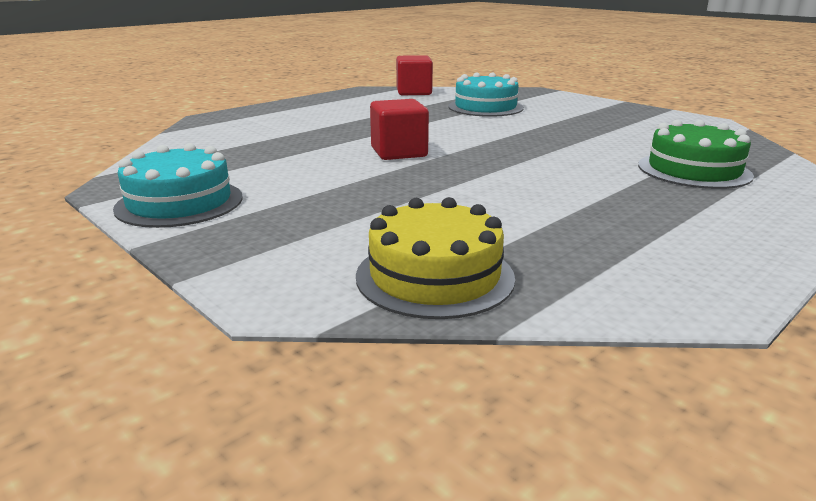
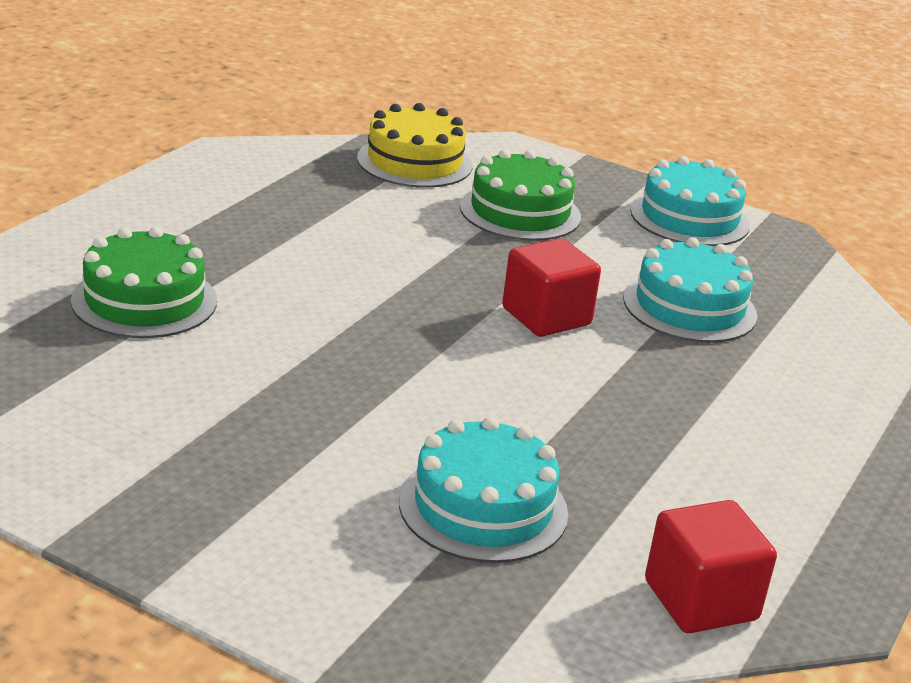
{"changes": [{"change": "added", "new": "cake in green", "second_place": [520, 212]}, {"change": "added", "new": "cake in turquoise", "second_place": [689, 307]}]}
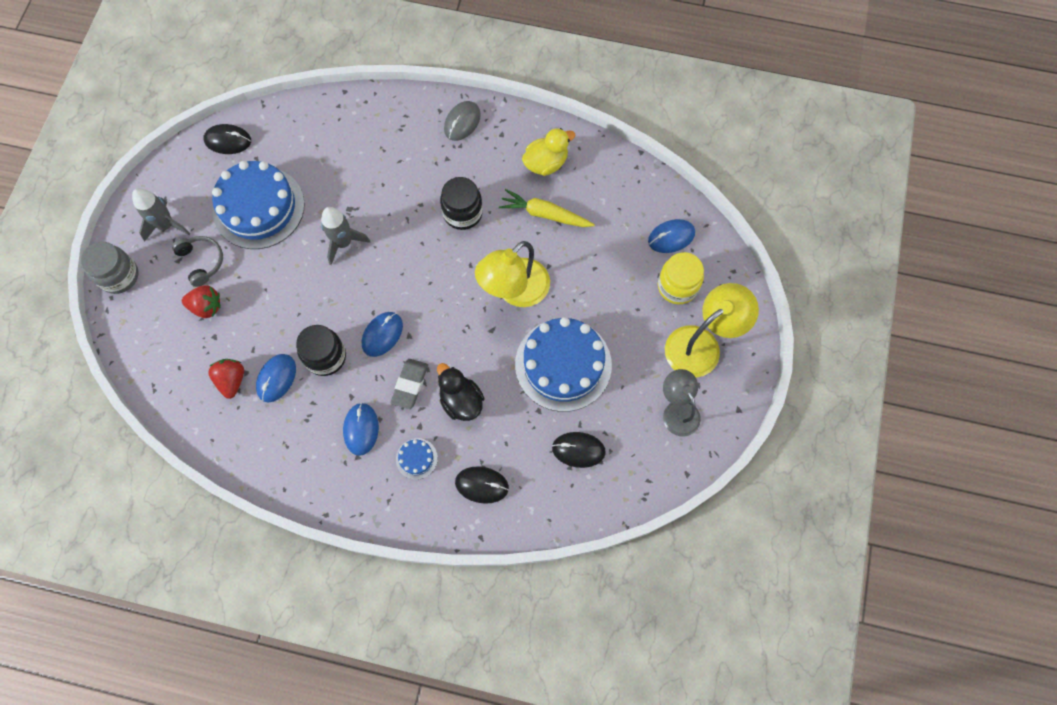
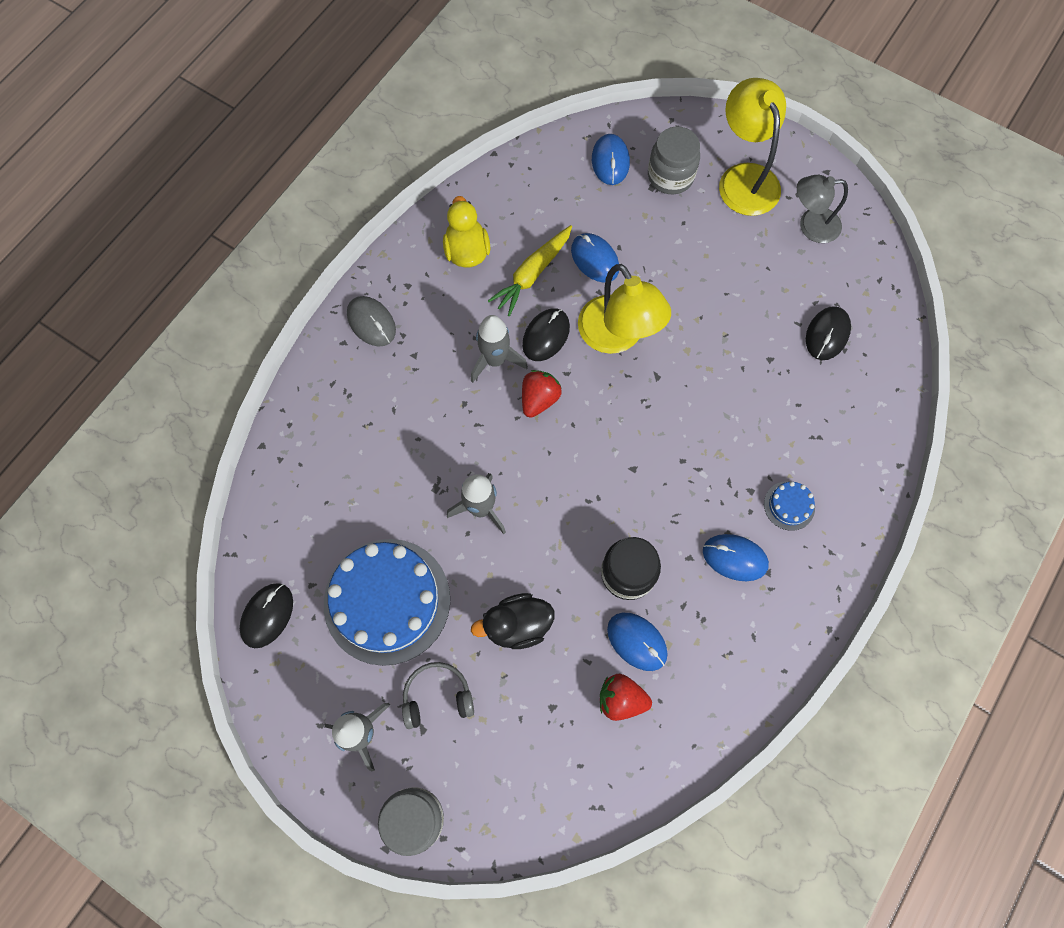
{"changes": [{"change": "replaced", "old": "jar in black", "new": "rocket in grey", "first_place": [462, 213], "second_place": [495, 360]}, {"change": "recoloured", "old": "jar in yellow", "new": "jar in grey", "first_place": [677, 286], "second_place": [670, 176]}, {"change": "moved", "old": "strawberry in red", "first_place": [206, 307], "second_place": [539, 399]}, {"change": "moved", "old": "mouse in blue", "first_place": [382, 335], "second_place": [595, 259]}, {"change": "removed", "old": "cake in blue", "first_place": [563, 364]}, {"change": "removed", "old": "eraser in grey", "first_place": [410, 385]}, {"change": "moved", "old": "duck in black", "first_place": [461, 401], "second_place": [517, 625]}, {"change": "moved", "old": "mouse in black", "first_place": [482, 485], "second_place": [546, 336]}]}
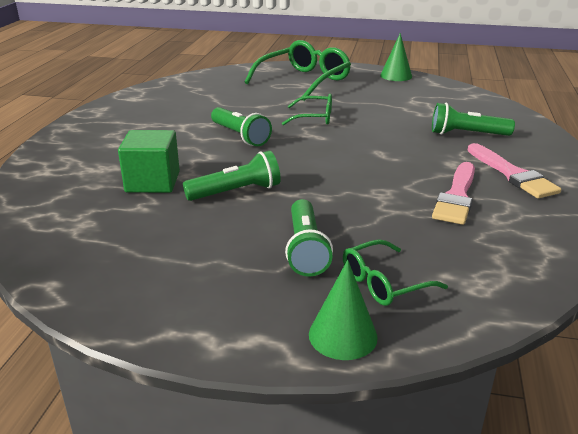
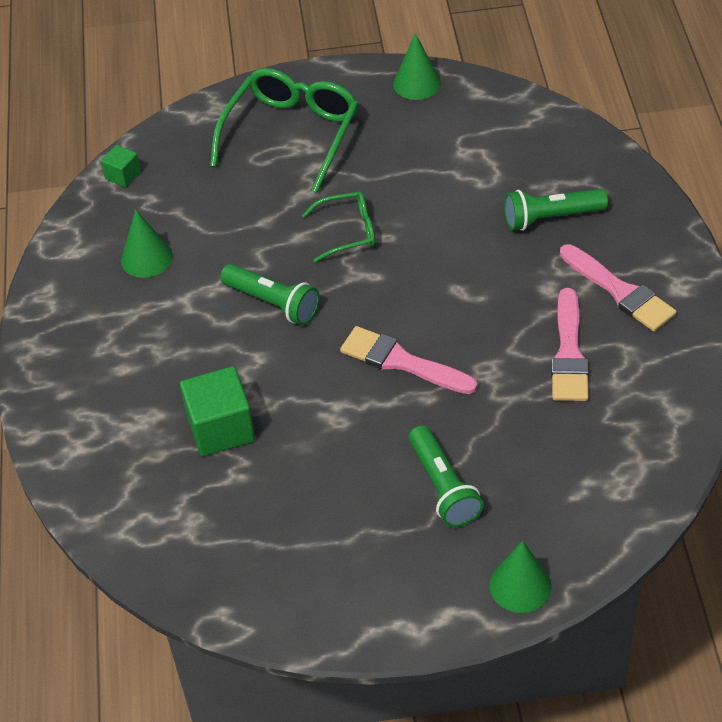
{"changes": [{"change": "removed", "old": "flashlight in green", "first_place": [236, 192]}, {"change": "removed", "old": "glasses in green", "first_place": [383, 283]}, {"change": "added", "new": "cube in green", "second_place": [123, 175]}, {"change": "added", "new": "cone in green", "second_place": [146, 258]}, {"change": "added", "new": "brush in pink", "second_place": [401, 362]}]}
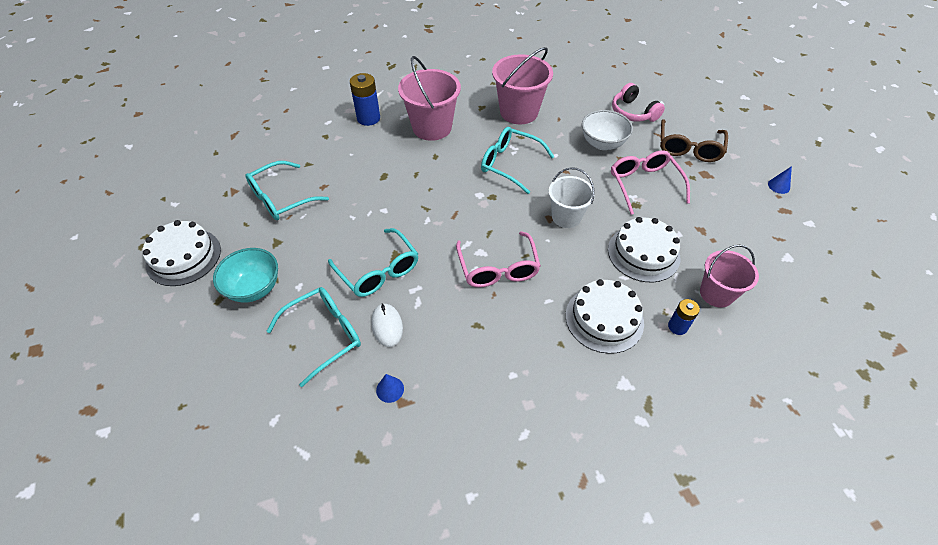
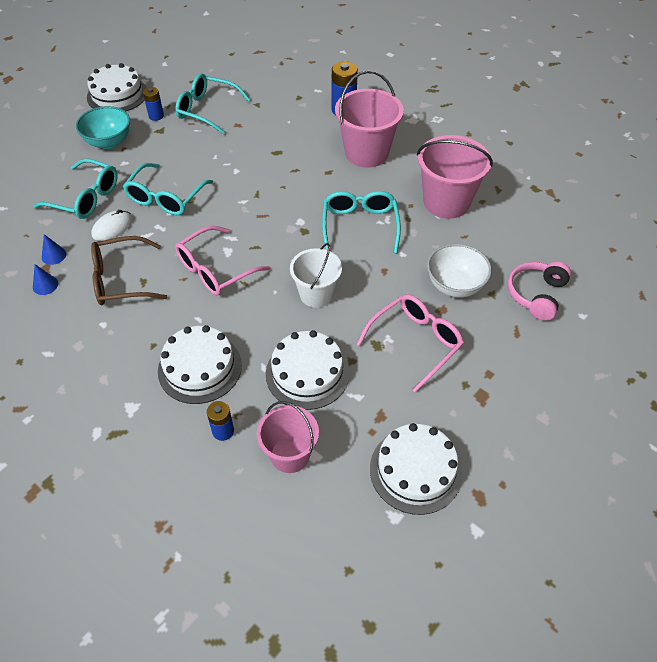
{"changes": [{"change": "moved", "old": "glasses in brown", "first_place": [689, 148], "second_place": [122, 280]}, {"change": "moved", "old": "cone in blue", "first_place": [778, 186], "second_place": [45, 285]}, {"change": "added", "new": "battery in blue", "second_place": [156, 116]}, {"change": "added", "new": "cake in white", "second_place": [415, 470]}]}
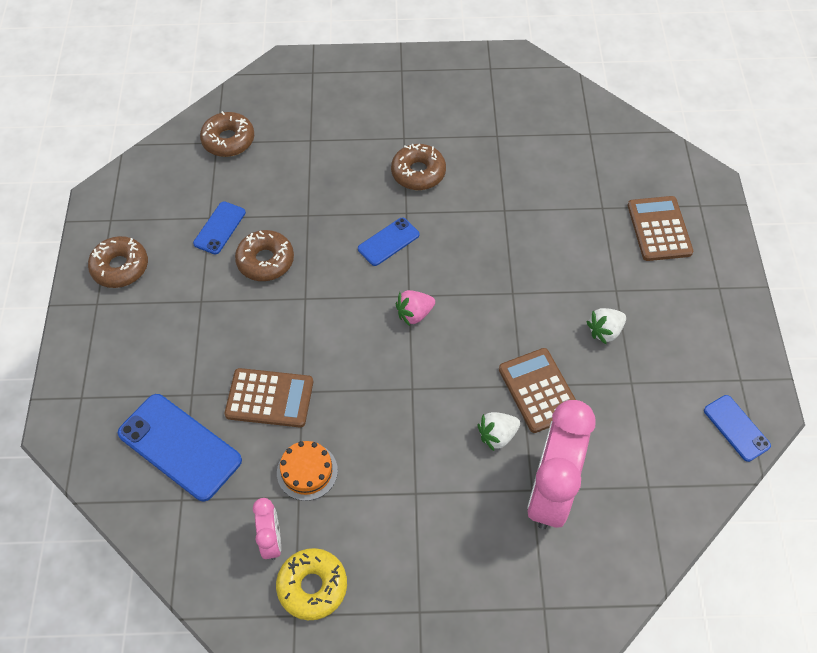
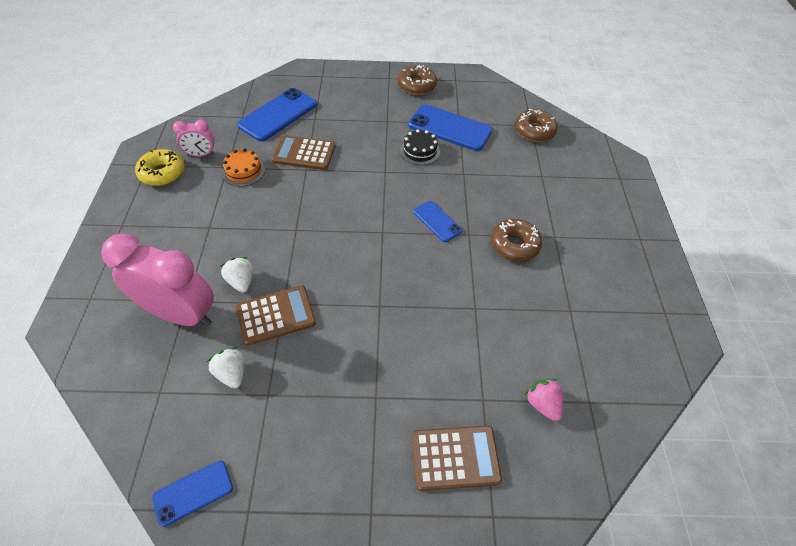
{"changes": [{"change": "resized", "old": "phone in blue", "first_place": [219, 228], "second_place": [449, 128], "factor": 1.79}, {"change": "replaced", "old": "donut in brown", "new": "cake in black", "first_place": [265, 261], "second_place": [420, 151]}, {"change": "moved", "old": "strawberry in pink", "first_place": [414, 314], "second_place": [542, 404]}, {"change": "moved", "old": "strawberry in white", "first_place": [605, 331], "second_place": [231, 373]}, {"change": "turned", "old": "calculator in brown", "first_place": [269, 398], "second_place": [304, 153], "degrees": 90}]}
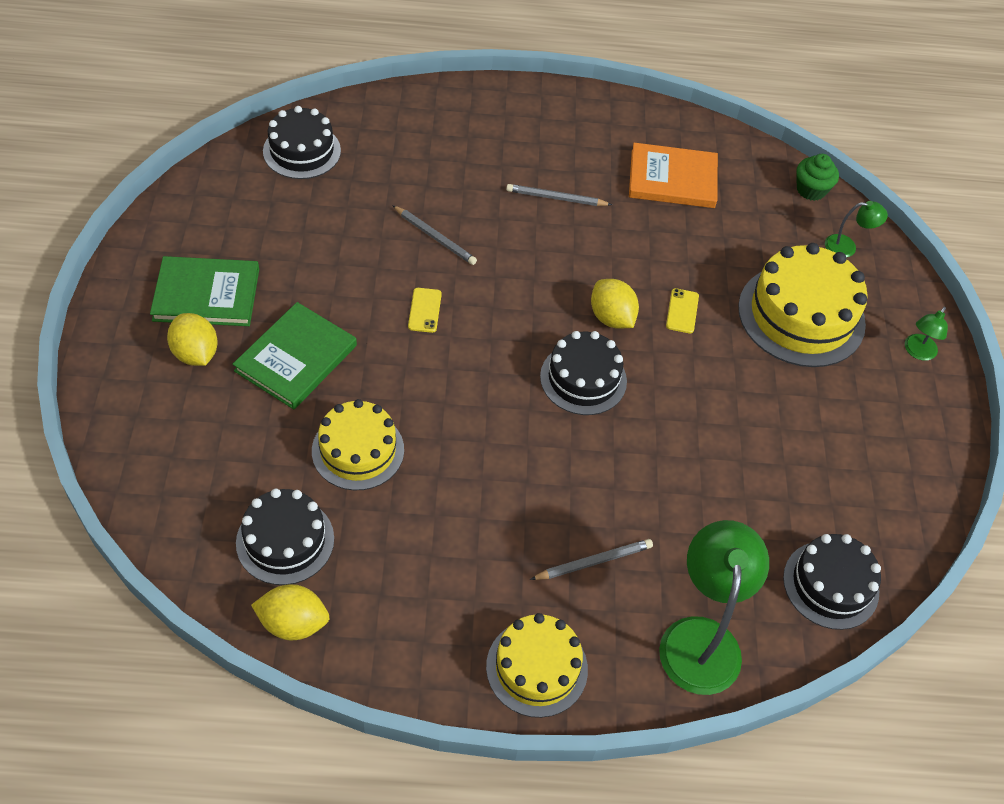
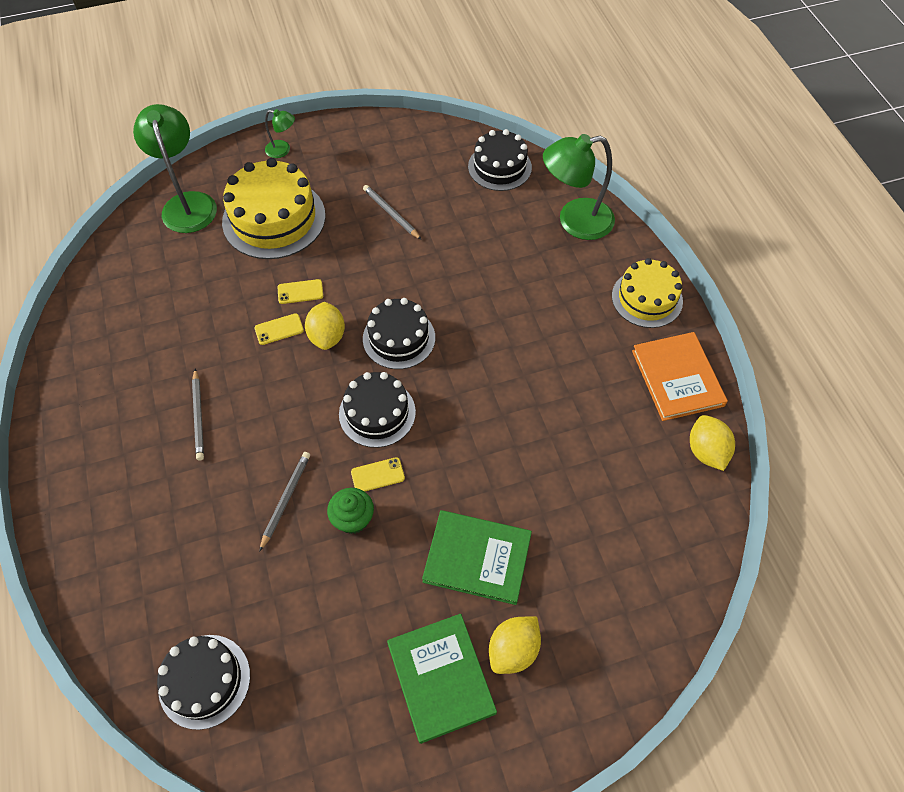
{"changes": [{"change": "moved", "old": "book in orange", "first_place": [672, 179], "second_place": [677, 378]}, {"change": "moved", "old": "cupcake in green", "first_place": [811, 190], "second_place": [353, 518]}, {"change": "resized", "old": "lamp in green", "first_place": [847, 246], "second_place": [188, 203], "factor": 2.07}, {"change": "turned", "old": "lemon in yellow", "first_place": [611, 317], "second_place": [327, 336], "degrees": -45}, {"change": "removed", "old": "cake in yellow", "first_place": [358, 450]}, {"change": "moved", "old": "cake in black", "first_place": [285, 540], "second_place": [377, 413]}, {"change": "moved", "old": "pencil in grey", "first_place": [593, 562], "second_place": [391, 213]}, {"change": "added", "new": "phone in yellow", "second_place": [279, 329]}]}
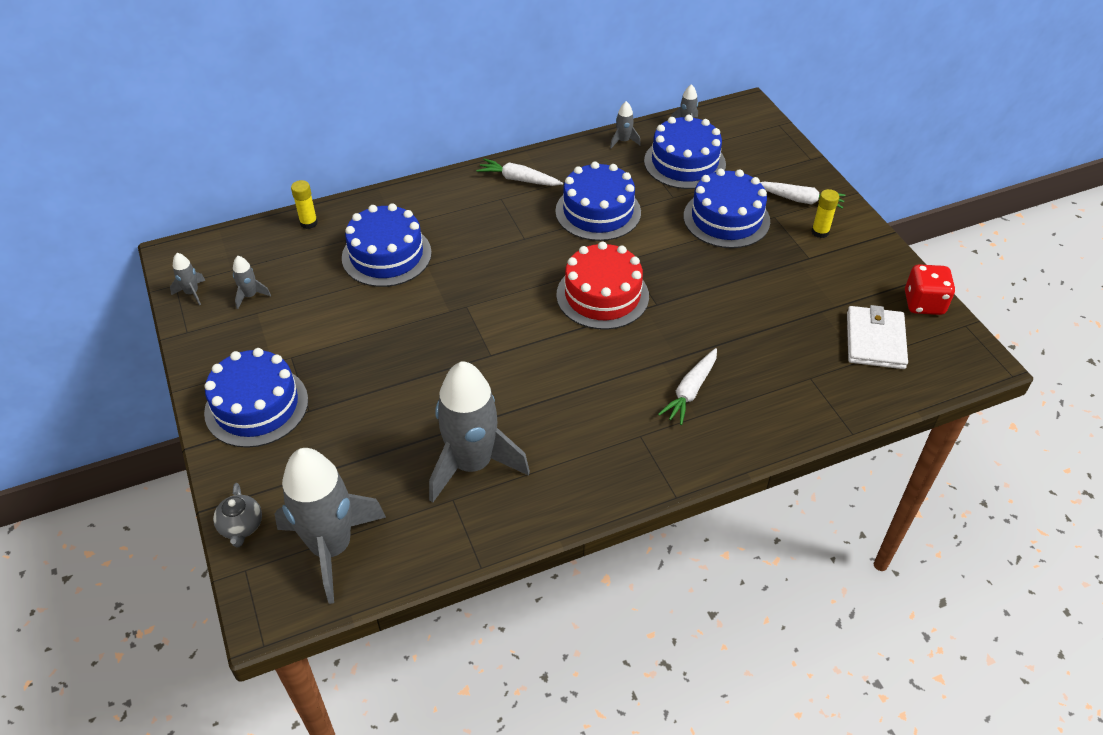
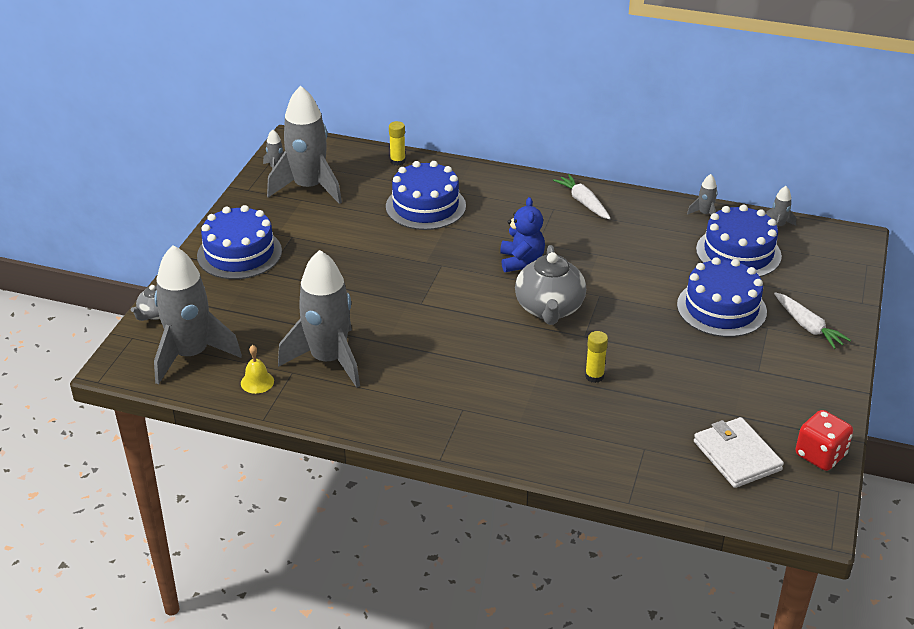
{"changes": [{"change": "removed", "old": "cake in blue", "first_place": [598, 211]}, {"change": "moved", "old": "glue stick in yellow", "first_place": [820, 232], "second_place": [594, 376]}, {"change": "replaced", "old": "cake in red", "new": "teapot in grey", "first_place": [602, 295], "second_place": [549, 309]}, {"change": "resized", "old": "rocket in grey", "first_place": [250, 296], "second_place": [309, 188], "factor": 2.47}, {"change": "turned", "old": "wallet in white", "first_place": [875, 340], "second_place": [737, 455], "degrees": -75}, {"change": "removed", "old": "carrot in white", "first_place": [690, 391]}, {"change": "added", "new": "teddy bear in blue", "second_place": [521, 261]}, {"change": "added", "new": "bell in yellow", "second_place": [257, 382]}]}
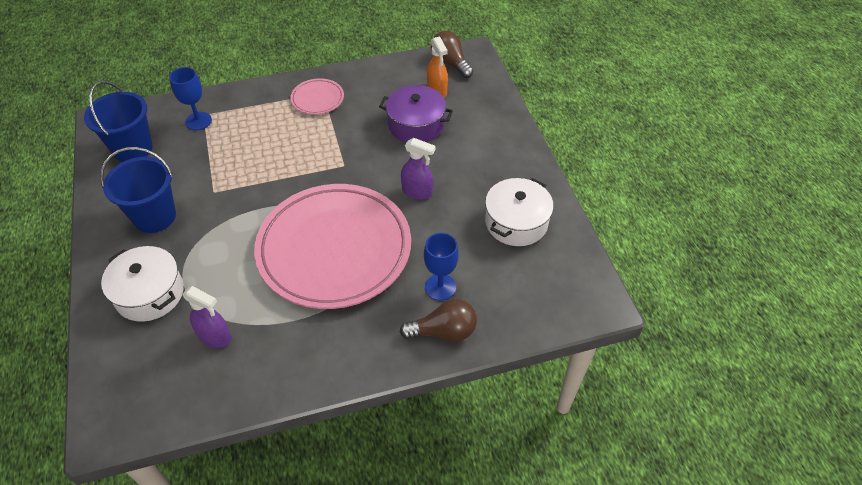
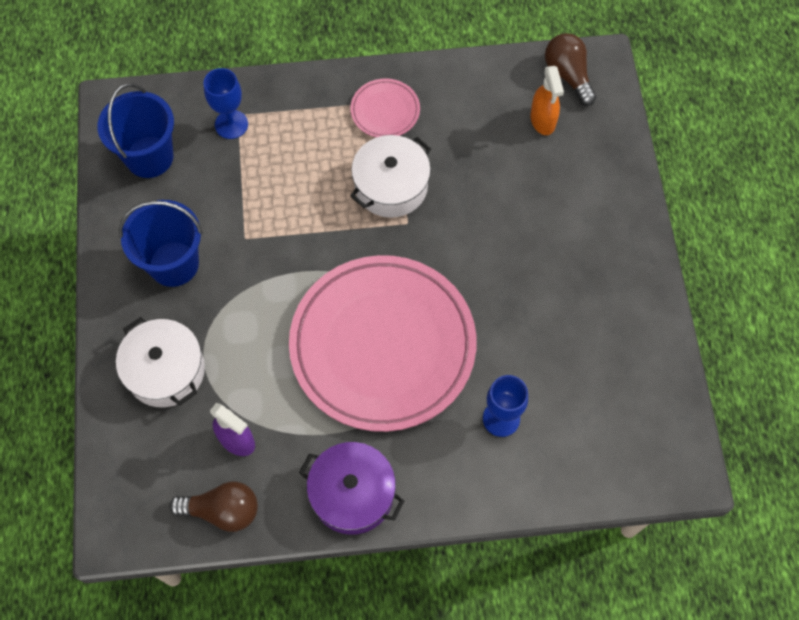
{"changes": [{"change": "moved", "old": "pot in purple", "first_place": [416, 125], "second_place": [352, 494]}, {"change": "removed", "old": "spray bottle in purple", "first_place": [417, 192]}, {"change": "moved", "old": "pot in white", "first_place": [516, 222], "second_place": [391, 186]}, {"change": "moved", "old": "light bulb in brown", "first_place": [443, 331], "second_place": [222, 511]}]}
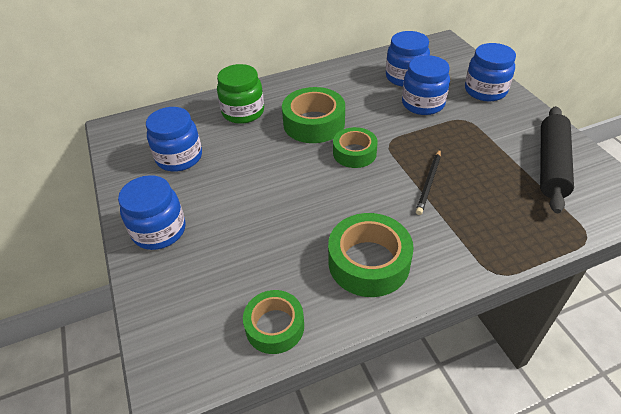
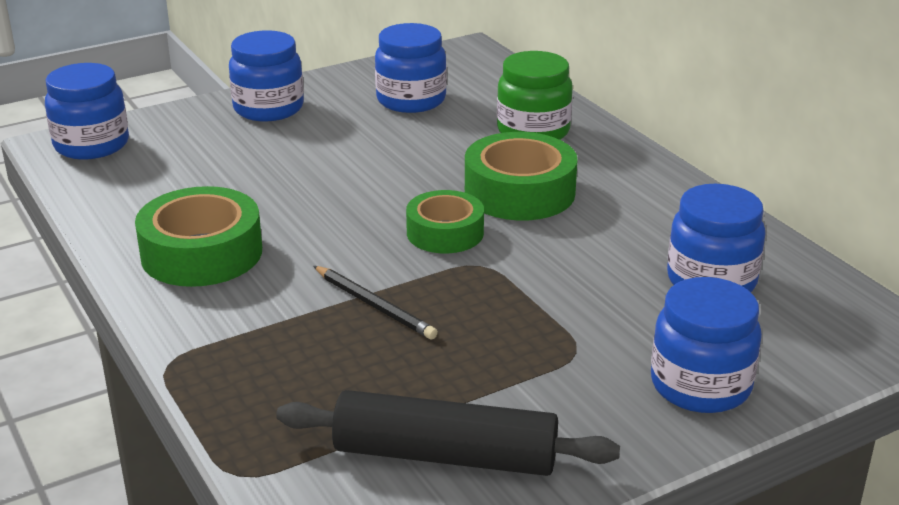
{"changes": [{"change": "moved", "old": "jar in blue", "first_place": [423, 104], "second_place": [91, 145]}, {"change": "turned", "old": "pencil in black", "first_place": [429, 183], "second_place": [374, 305], "degrees": -150}, {"change": "removed", "old": "tape in green", "first_place": [274, 326]}]}
